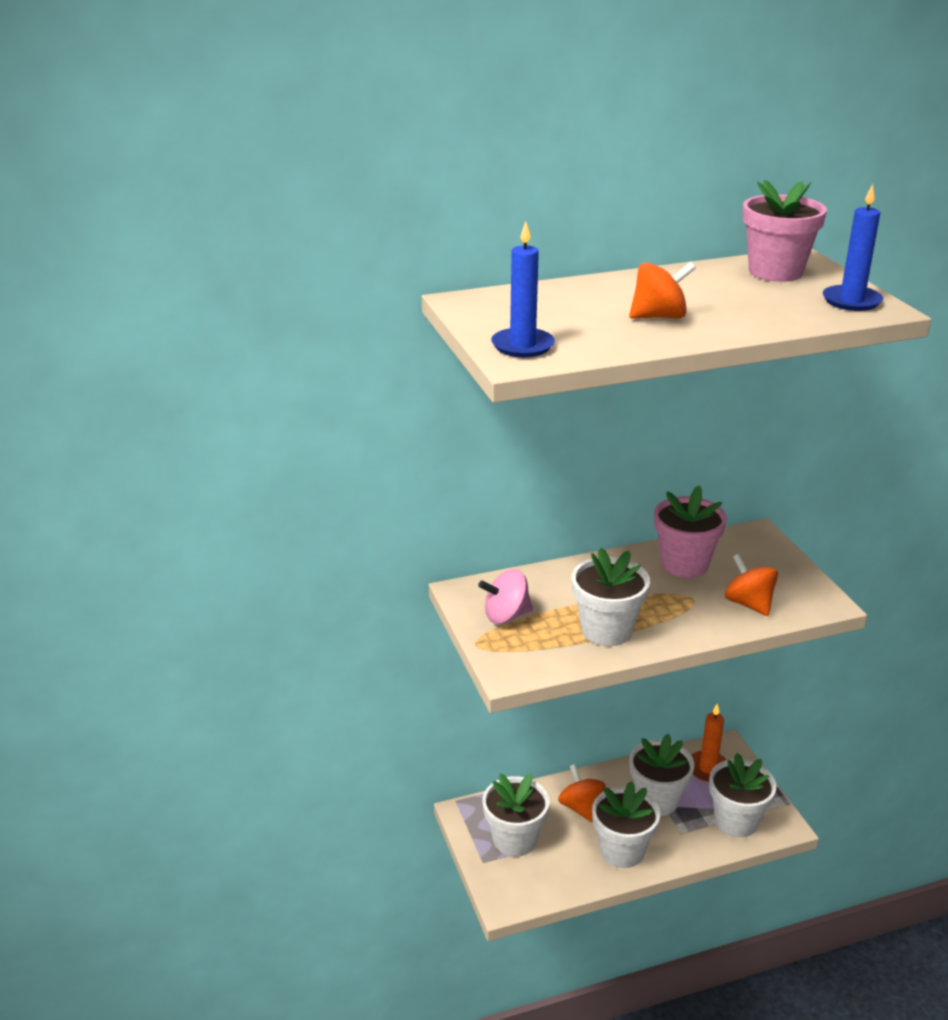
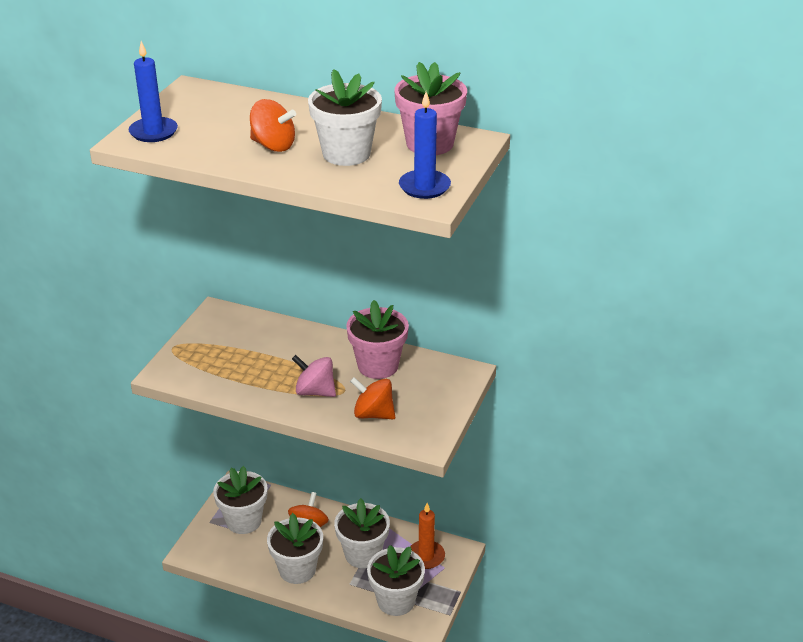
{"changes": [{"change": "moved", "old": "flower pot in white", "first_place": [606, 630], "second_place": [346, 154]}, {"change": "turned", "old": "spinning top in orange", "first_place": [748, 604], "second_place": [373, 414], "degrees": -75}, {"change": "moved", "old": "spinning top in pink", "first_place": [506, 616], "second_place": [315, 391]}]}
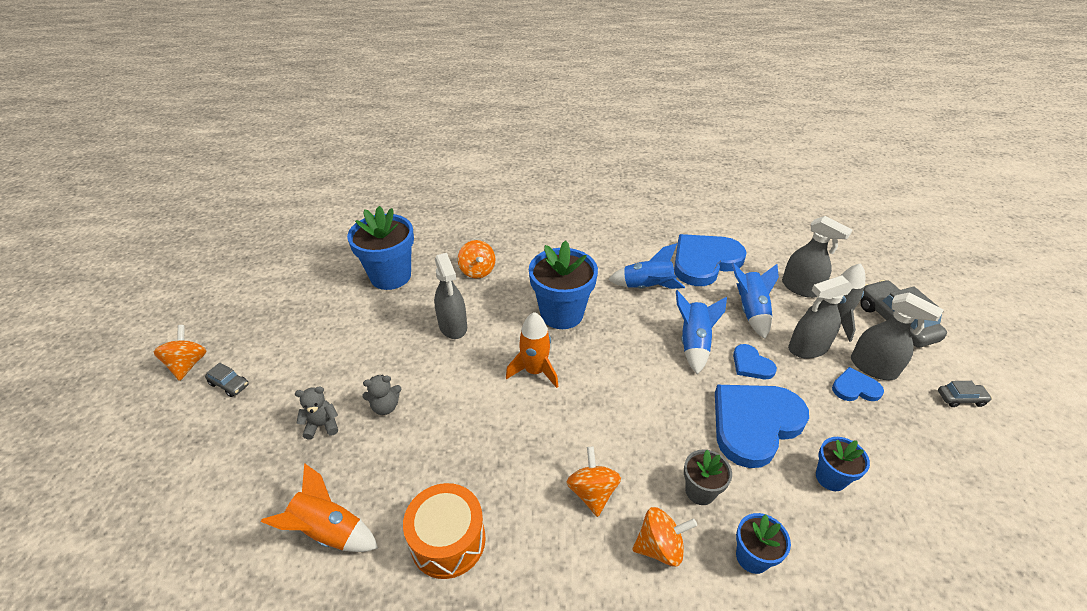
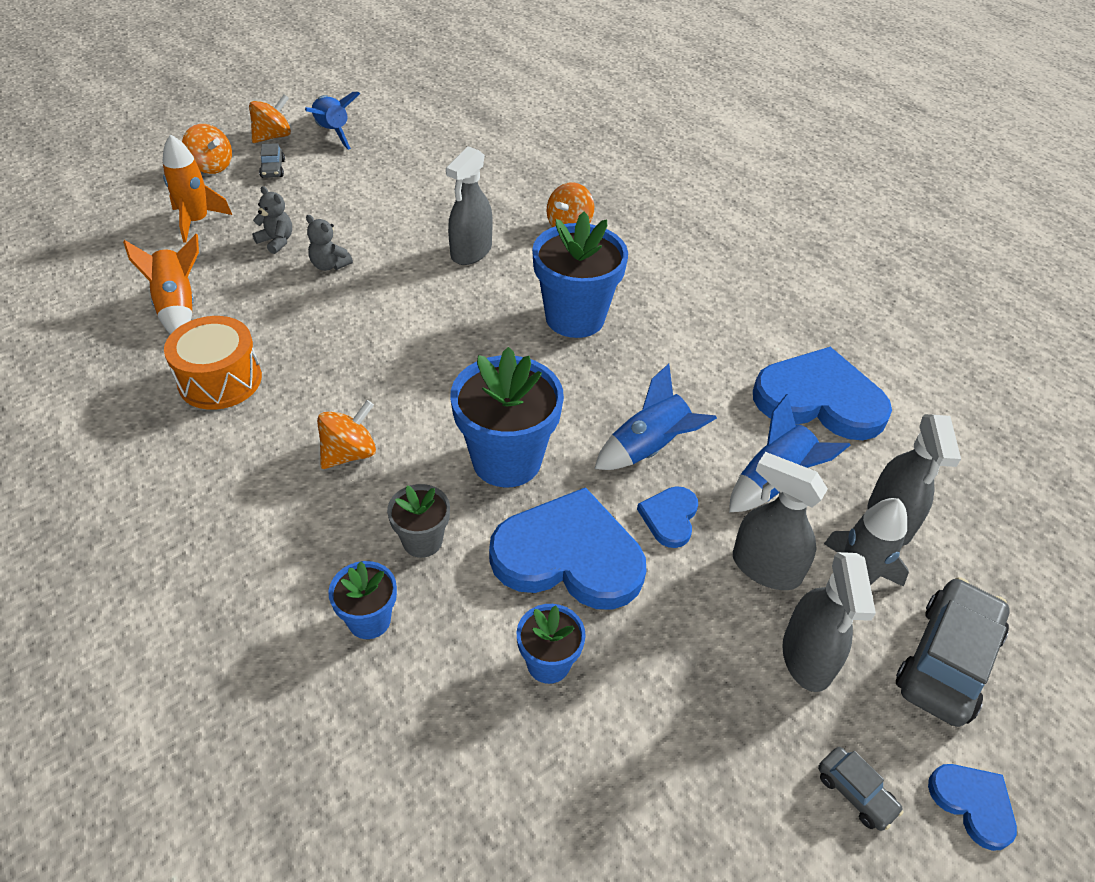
{"changes": [{"change": "moved", "old": "flower pot in blue", "first_place": [390, 276], "second_place": [506, 460]}, {"change": "moved", "old": "rocket in blue", "first_place": [647, 287], "second_place": [332, 132]}, {"change": "moved", "old": "rocket in orange", "first_place": [535, 371], "second_place": [197, 221]}, {"change": "moved", "old": "heart in blue", "first_place": [855, 388], "second_place": [973, 804]}, {"change": "moved", "old": "spinning top in orange", "first_place": [660, 547], "second_place": [212, 166]}]}
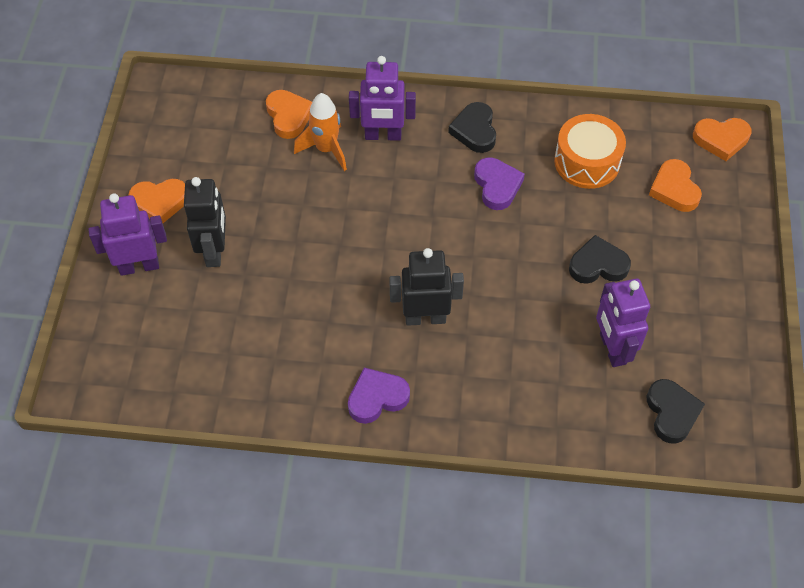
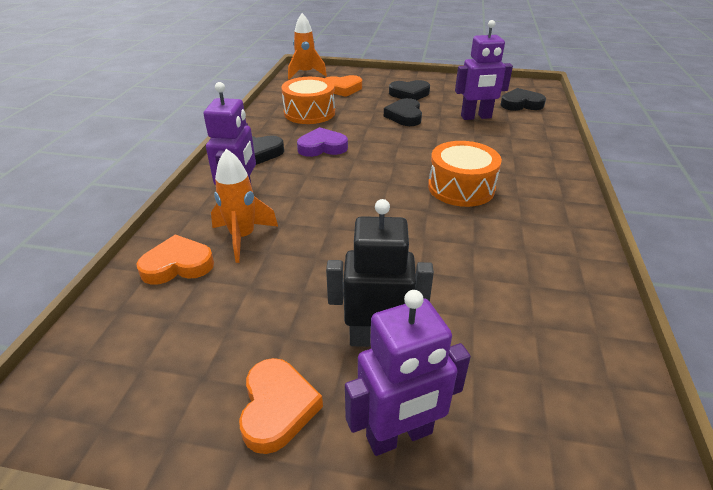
{"changes": [{"change": "replaced", "old": "heart in orange", "new": "rocket in orange", "first_place": [721, 140], "second_place": [306, 74]}, {"change": "turned", "old": "robot in purple", "first_place": [139, 266], "second_place": [399, 436], "degrees": -105}, {"change": "replaced", "old": "robot in black", "new": "drum in orange", "first_place": [425, 318], "second_place": [461, 188]}, {"change": "removed", "old": "heart in purple", "first_place": [377, 398]}, {"change": "added", "new": "heart in black", "second_place": [409, 94]}]}
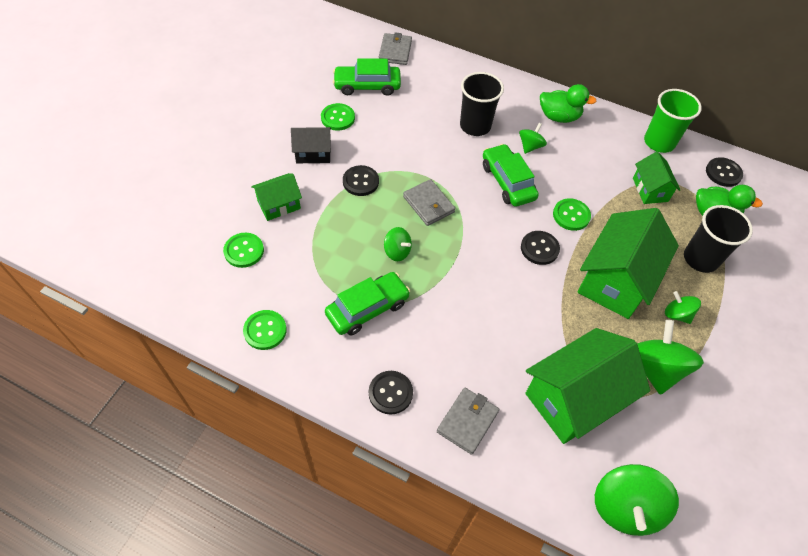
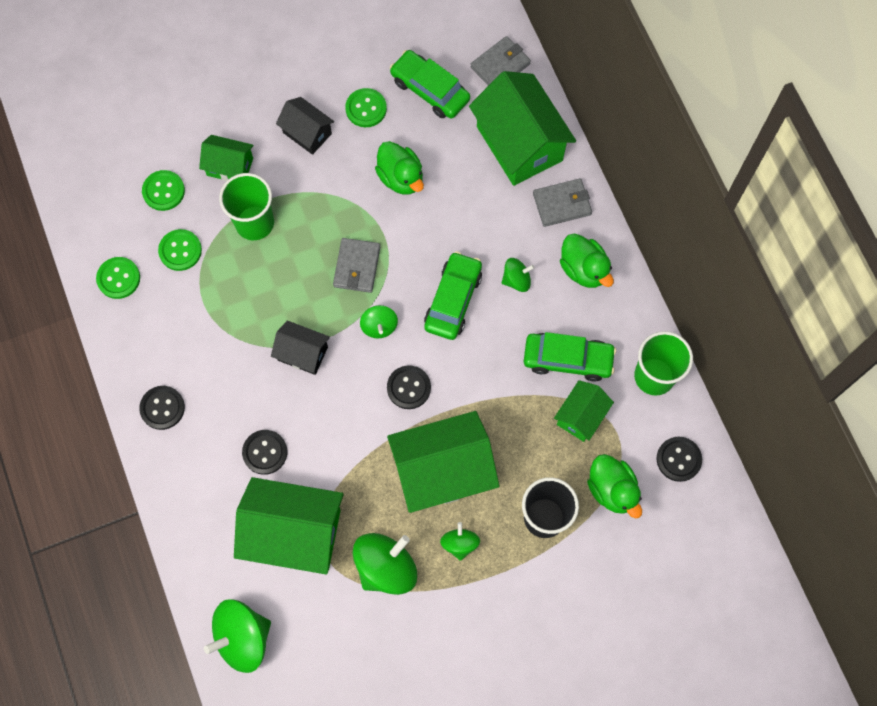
{"changes": [{"change": "removed", "old": "cup in black", "first_place": [475, 126]}, {"change": "moved", "old": "button in black", "first_place": [360, 181], "second_place": [265, 452]}, {"change": "moved", "old": "button in green", "first_place": [571, 215], "second_place": [180, 250]}, {"change": "moved", "old": "spinning top in green", "first_place": [397, 251], "second_place": [379, 326]}, {"change": "moved", "old": "car in green", "first_place": [367, 308], "second_place": [567, 359]}, {"change": "moved", "old": "wallet in grey", "first_place": [467, 421], "second_place": [562, 204]}, {"change": "added", "new": "house in green", "second_place": [519, 143]}, {"change": "added", "new": "duck in green", "second_place": [401, 178]}, {"change": "added", "new": "cup in green", "second_place": [254, 223]}, {"change": "added", "new": "house in black", "second_place": [302, 353]}]}
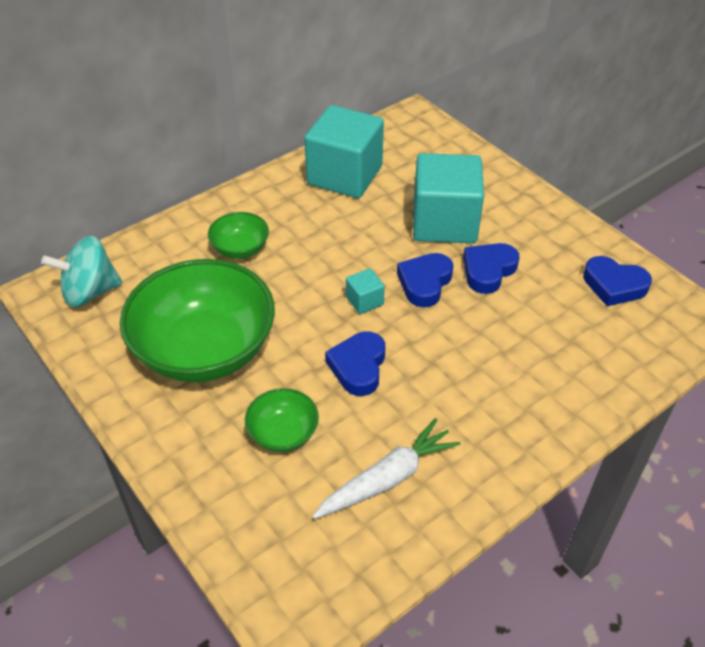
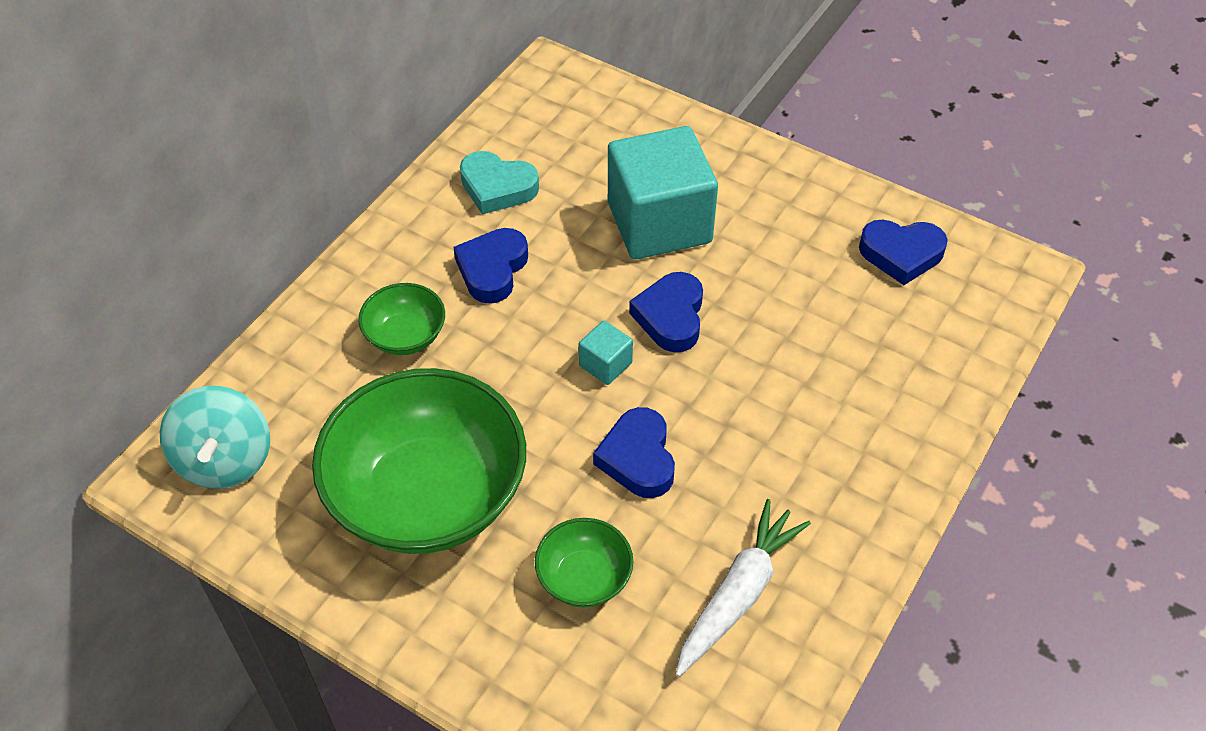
{"changes": [{"change": "replaced", "old": "cube in turquoise", "new": "heart in turquoise", "first_place": [344, 175], "second_place": [497, 187]}, {"change": "turned", "old": "spinning top in turquoise", "first_place": [90, 292], "second_place": [225, 460], "degrees": -60}, {"change": "moved", "old": "heart in blue", "first_place": [488, 271], "second_place": [492, 269]}]}
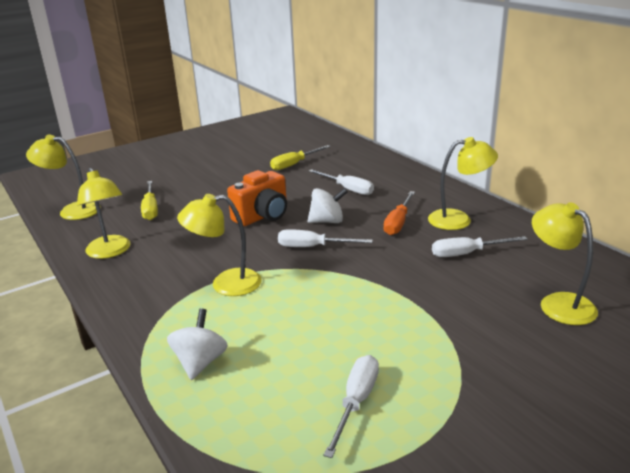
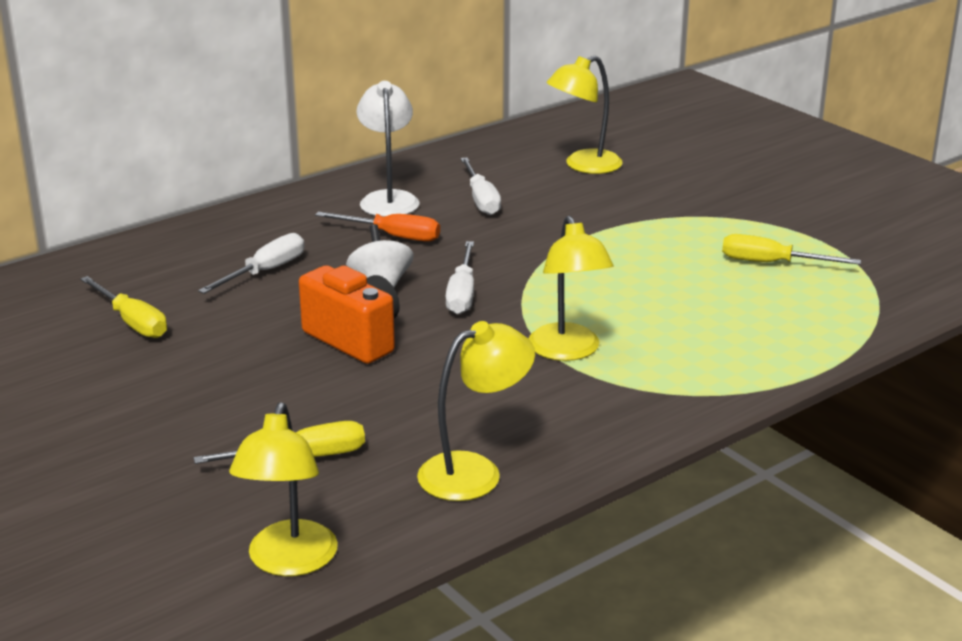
{"changes": [{"change": "recoloured", "old": "lamp in yellow", "new": "lamp in white", "first_place": [458, 219], "second_place": [388, 199]}, {"change": "removed", "old": "spinning top in white", "first_place": [200, 362]}, {"change": "recoloured", "old": "screwdriver in white", "new": "screwdriver in yellow", "first_place": [356, 402], "second_place": [771, 263]}]}
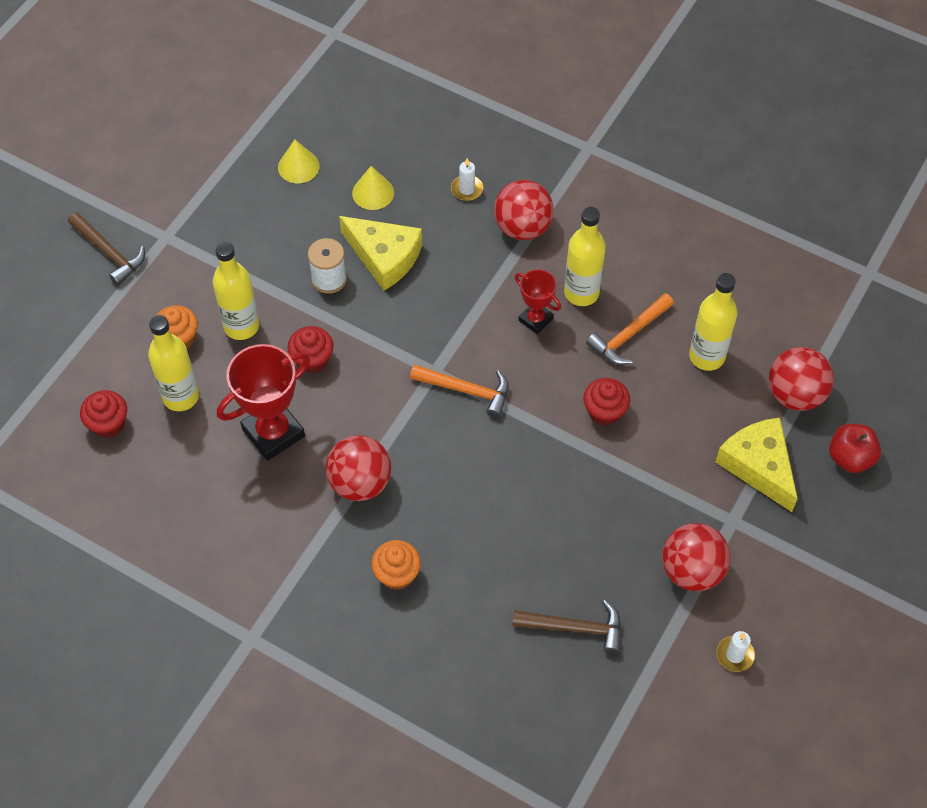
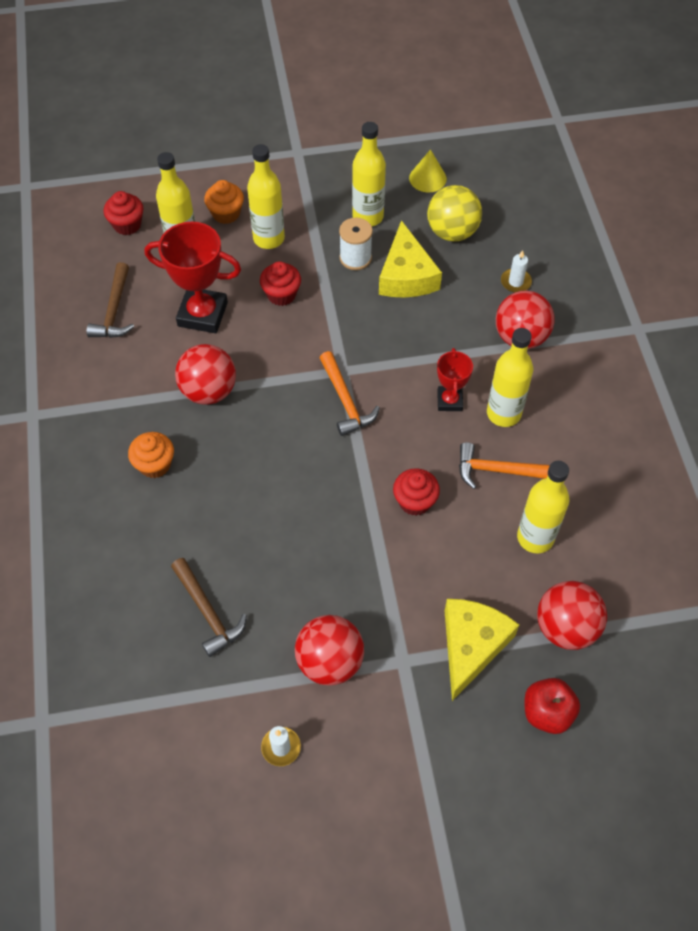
{"changes": [{"change": "replaced", "old": "cone in yellow", "new": "ball in yellow", "first_place": [373, 192], "second_place": [452, 232]}, {"change": "moved", "old": "hammer in brown", "first_place": [109, 253], "second_place": [114, 310]}, {"change": "added", "new": "bottle in yellow", "second_place": [368, 217]}]}
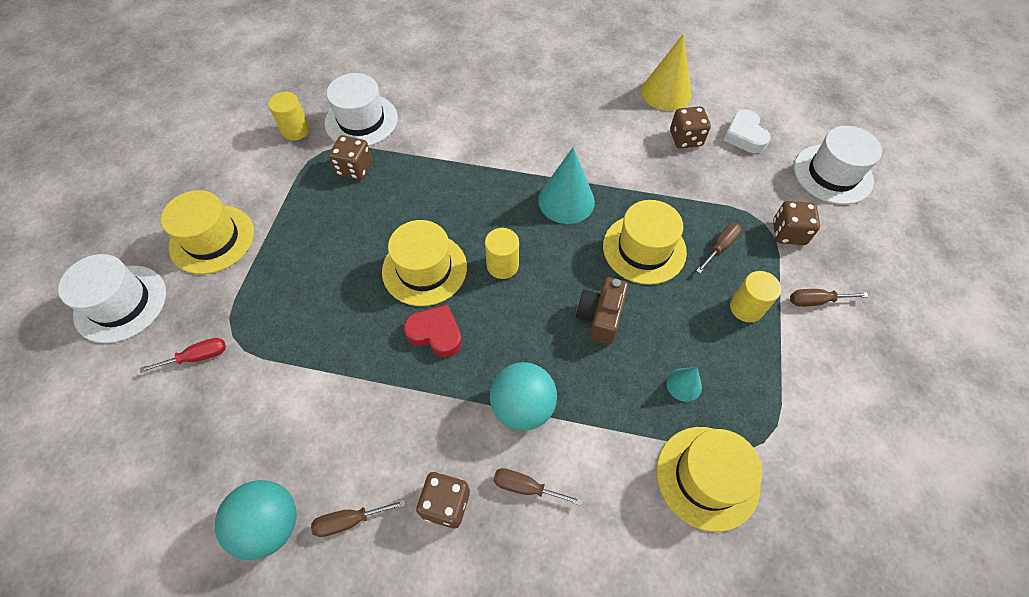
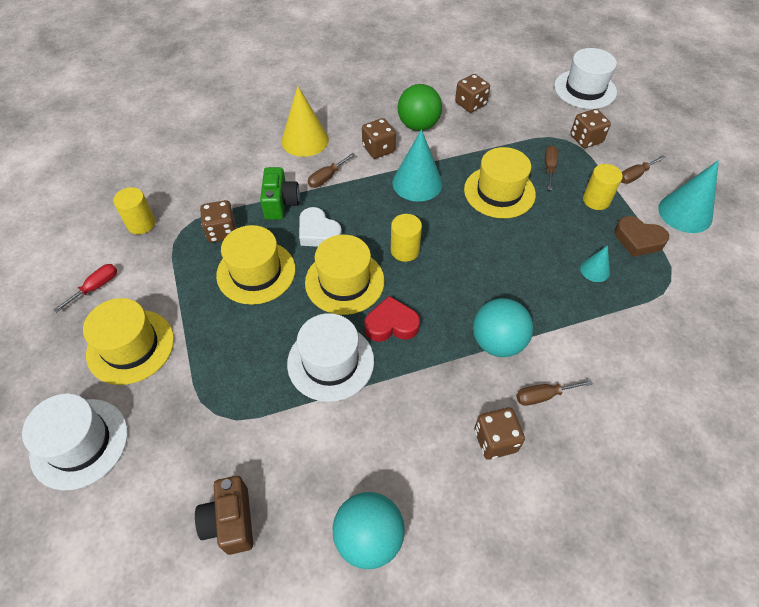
{"changes": [{"change": "moved", "old": "cone in yellow", "first_place": [666, 92], "second_place": [305, 140]}, {"change": "moved", "old": "hat in white", "first_place": [361, 120], "second_place": [330, 362]}, {"change": "moved", "old": "heart in white", "first_place": [744, 136], "second_place": [318, 232]}, {"change": "moved", "old": "camera in brown", "first_place": [600, 317], "second_place": [230, 521]}, {"change": "moved", "old": "screwdriver in red", "first_place": [198, 357], "second_place": [96, 287]}, {"change": "moved", "old": "hat in yellow", "first_place": [707, 477], "second_place": [256, 272]}, {"change": "moved", "old": "screwdriver in brown", "first_place": [349, 520], "second_place": [327, 177]}, {"change": "added", "new": "ball in green", "second_place": [418, 125]}, {"change": "added", "new": "dice in brown", "second_place": [378, 149]}, {"change": "added", "new": "cone in turquoise", "second_place": [685, 213]}, {"change": "added", "new": "camera in green", "second_place": [280, 203]}, {"change": "added", "new": "heart in brown", "second_place": [638, 240]}]}
